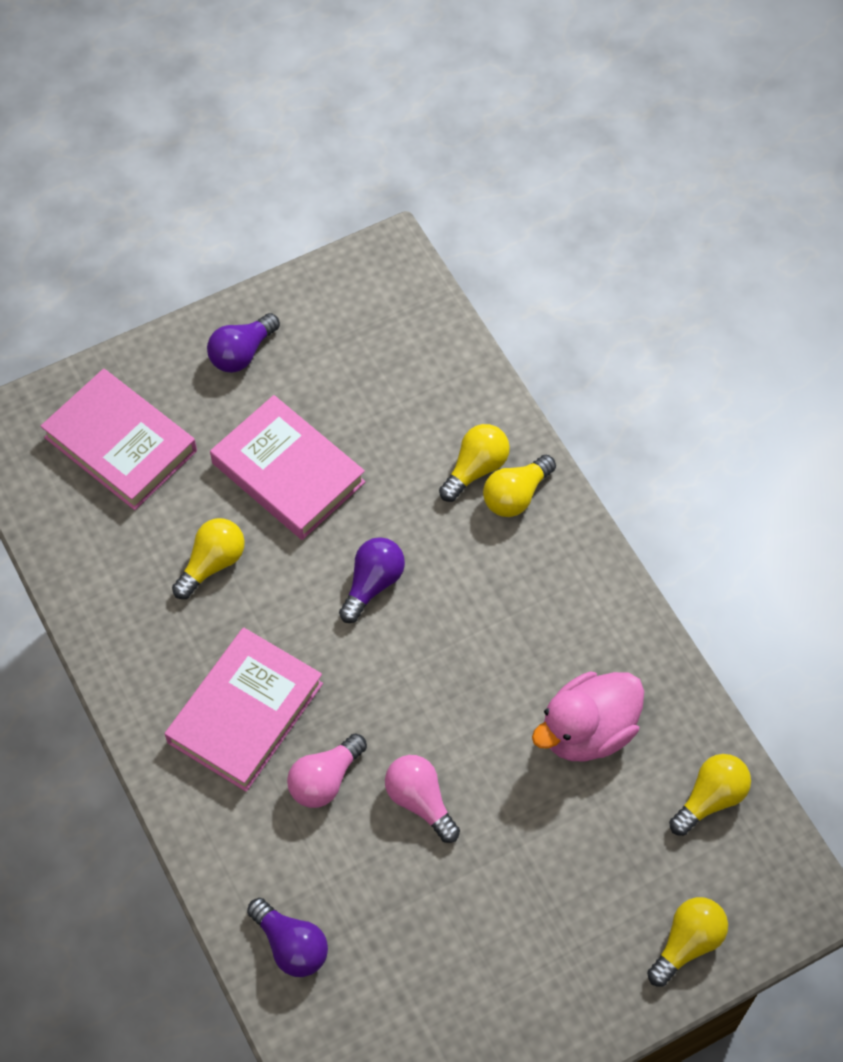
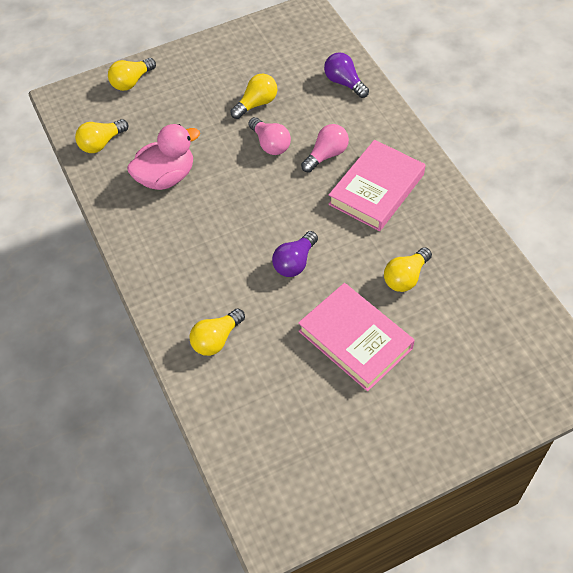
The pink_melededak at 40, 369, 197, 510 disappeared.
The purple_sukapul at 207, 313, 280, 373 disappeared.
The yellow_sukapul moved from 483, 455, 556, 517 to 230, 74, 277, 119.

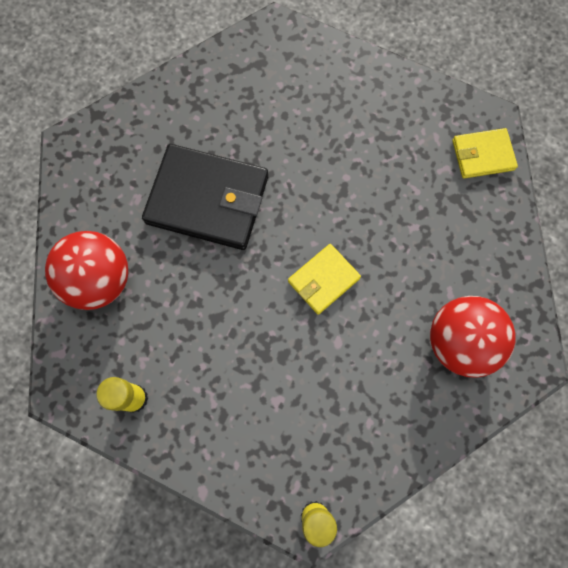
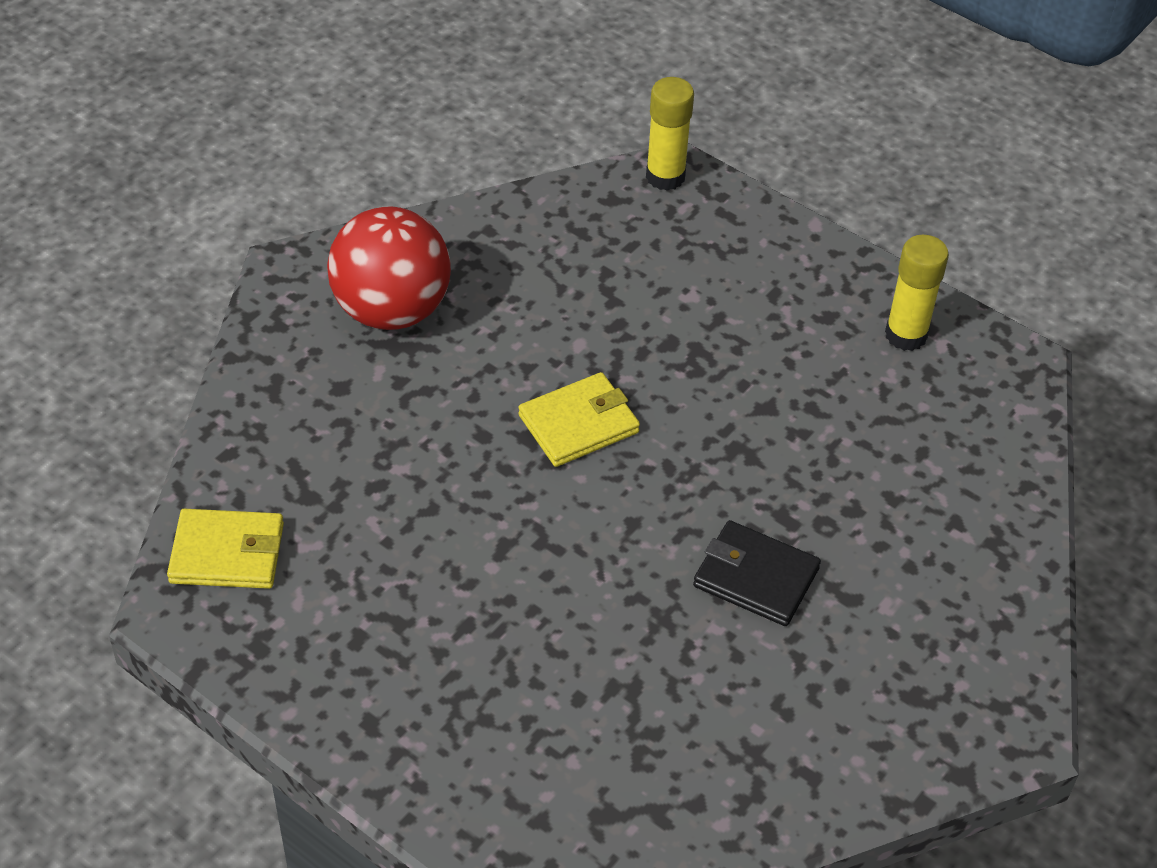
The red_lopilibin at 45, 231, 128, 310 disappeared.
The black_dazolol at 142, 144, 268, 250 changed to 0.53 times the size.

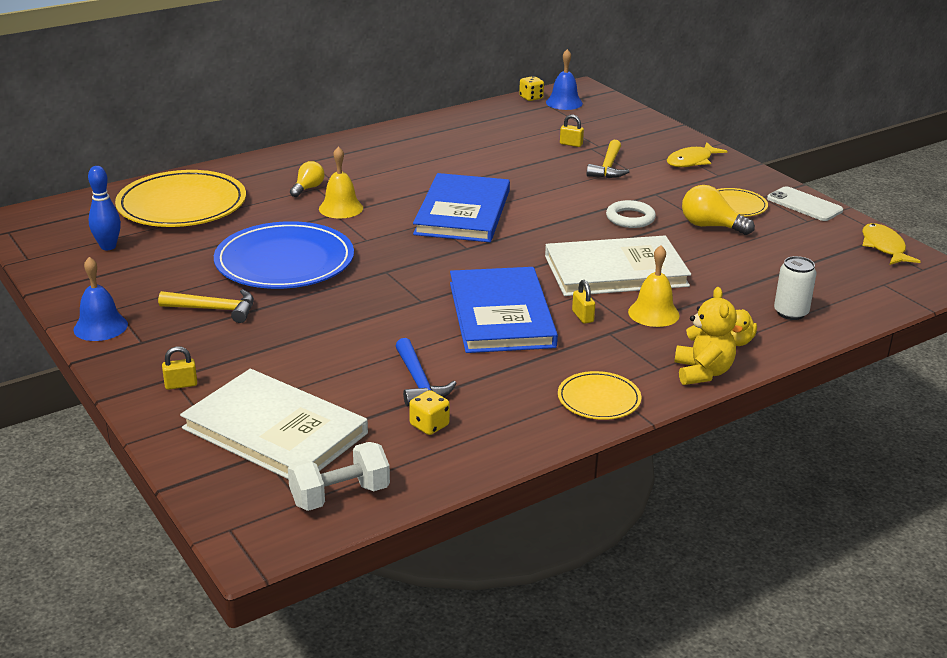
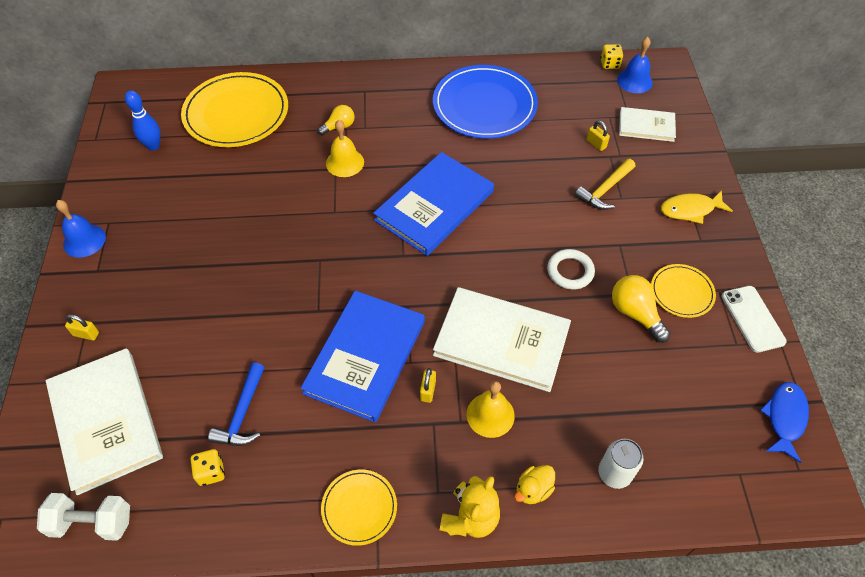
The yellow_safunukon at 158, 289, 254, 323 disappeared.
The white_melededak at 619, 107, 676, 142 appeared.
The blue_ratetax moved from 214, 221, 354, 289 to 433, 65, 538, 139.
The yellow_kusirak at 862, 223, 921, 265 became the blue_kusirak at 760, 382, 809, 463.

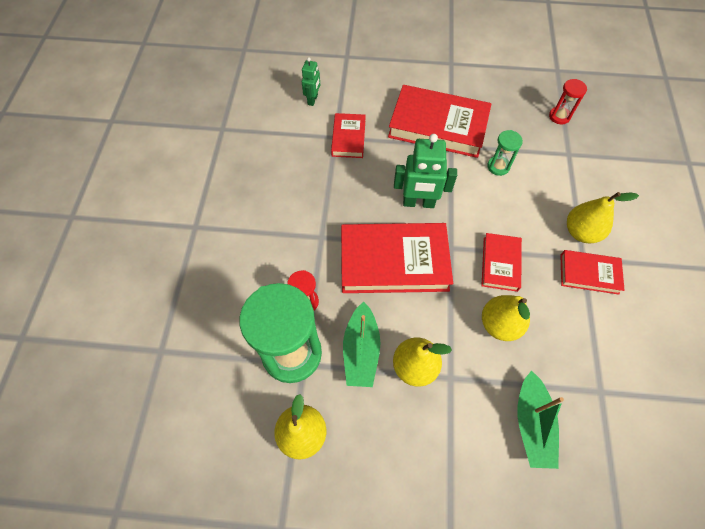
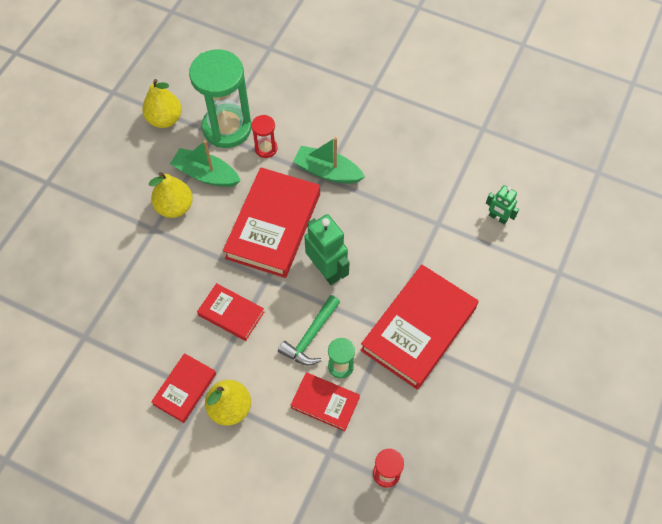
The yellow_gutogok at 482, 295, 530, 341 disappeared.
The green_safunukon at 278, 295, 340, 366 appeared.
The red_melededak moved from 331, 113, 366, 158 to 290, 372, 360, 431.
The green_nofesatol moved from 518, 370, 564, 469 to 293, 137, 365, 184.
The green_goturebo at 394, 134, 457, 208 turned 120 degrees clockwise.

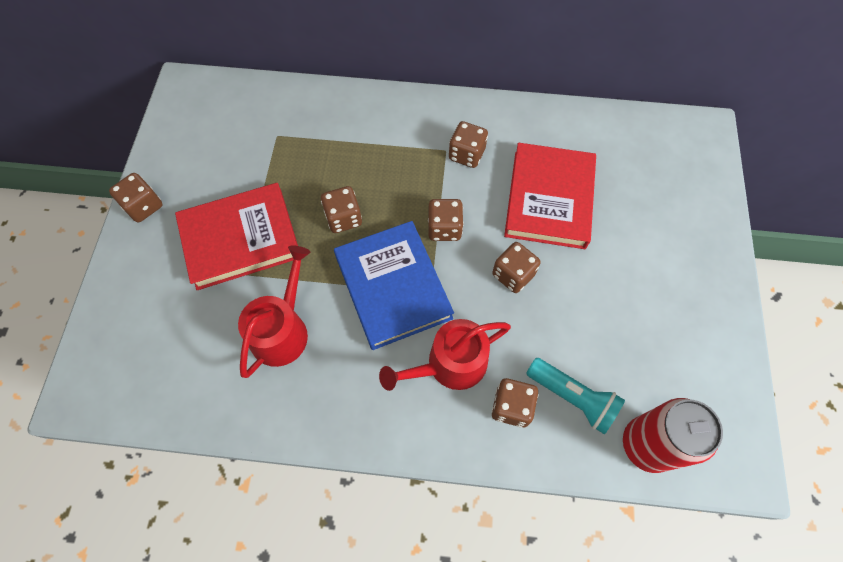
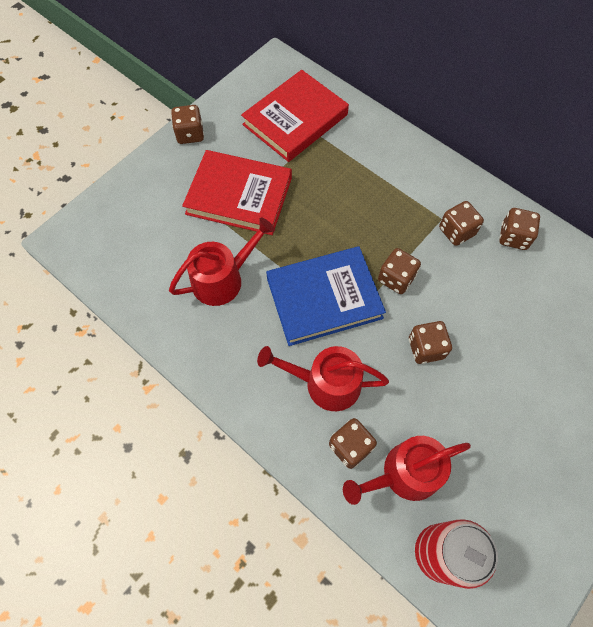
The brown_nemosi moved from 321, 186, 362, 233 to 499, 208, 540, 250.
The red_melededak moved from 504, 143, 596, 249 to 241, 70, 349, 162.
The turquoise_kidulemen at 526, 358, 625, 434 was replaced by the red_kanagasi at 343, 436, 471, 505.
The blue_melededak at 334, 221, 454, 350 turned 60 degrees clockwise.

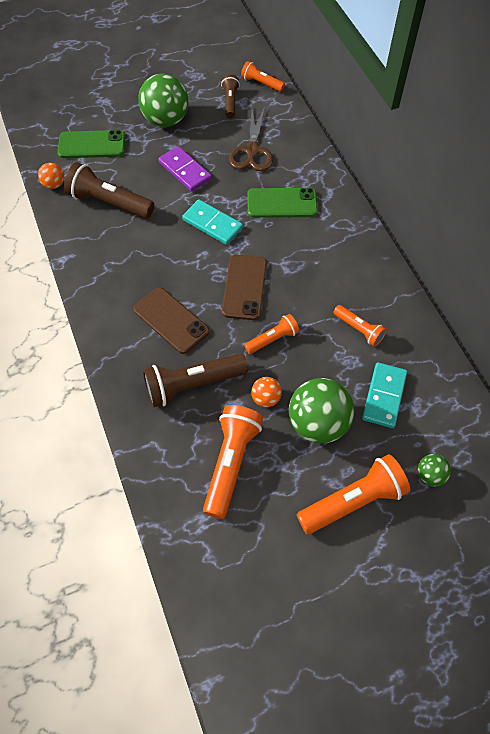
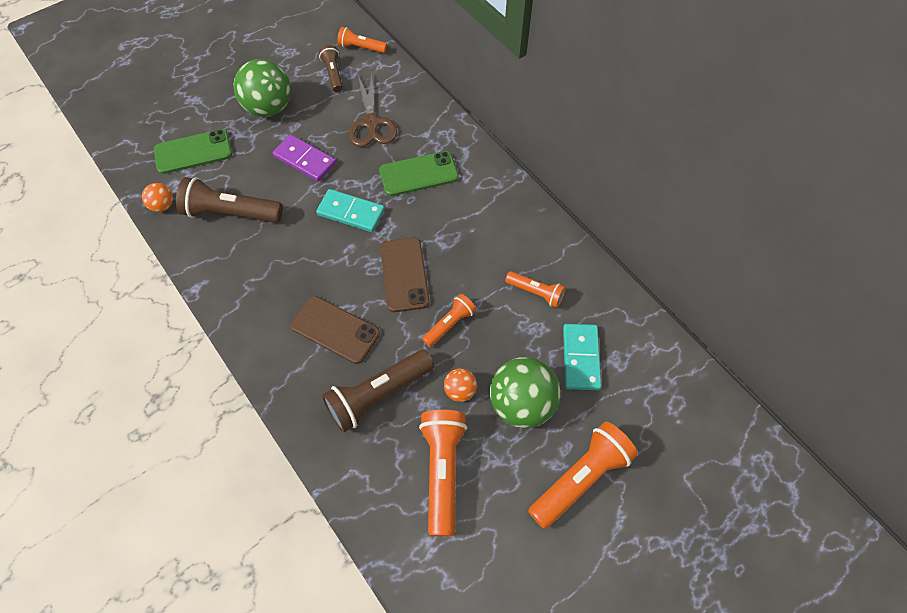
The green_lopilibin at 418, 454, 451, 487 disappeared.

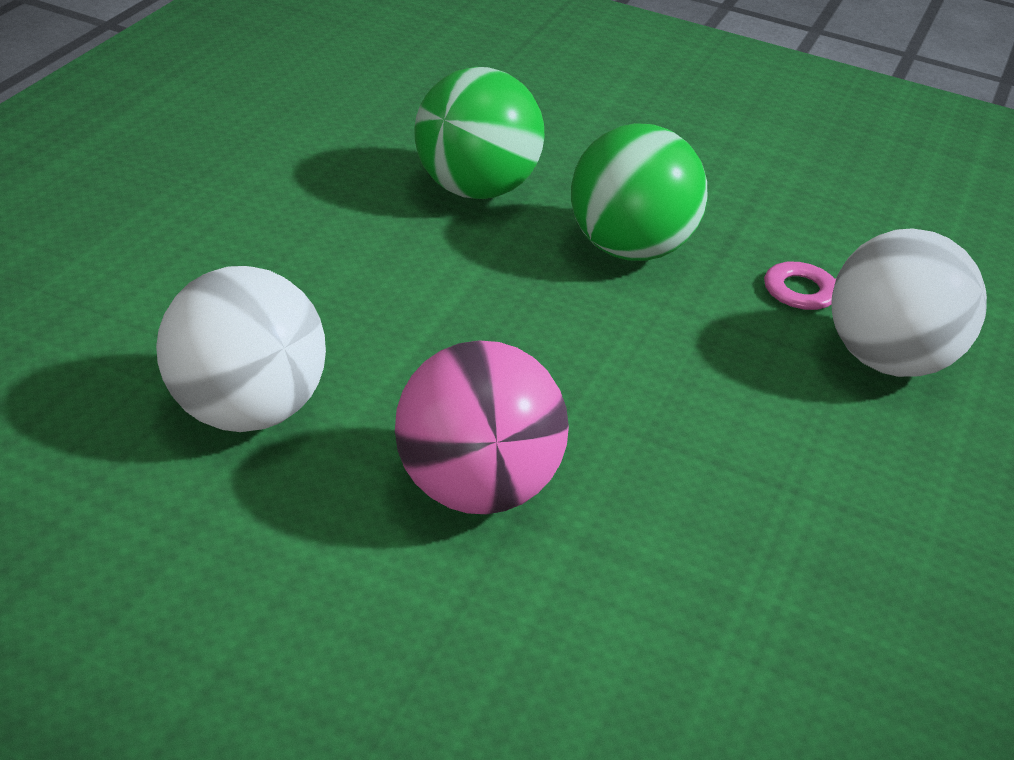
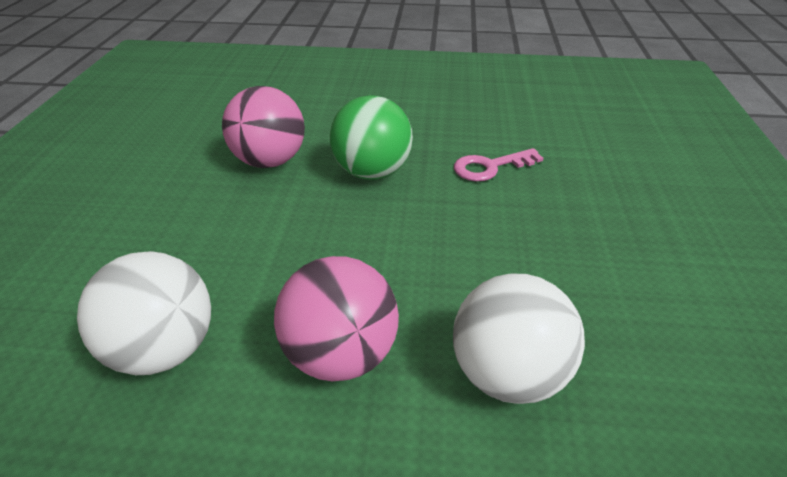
The white_lopilibin moved from 832, 228, 987, 377 to 453, 274, 585, 404.
The green_lopilibin at 414, 67, 545, 199 became the pink_lopilibin at 222, 86, 305, 168.

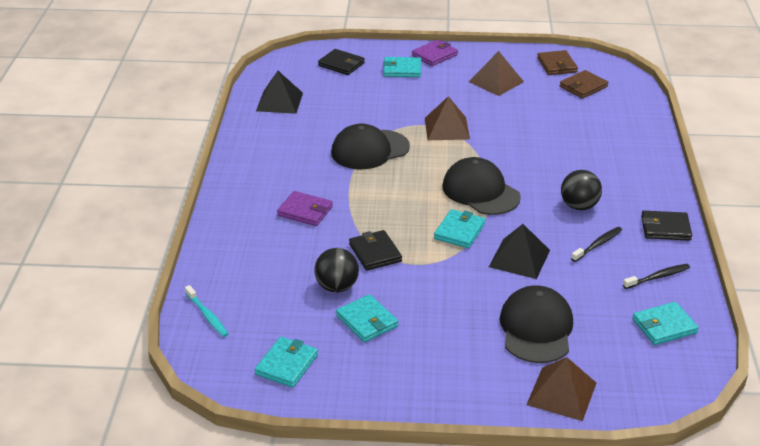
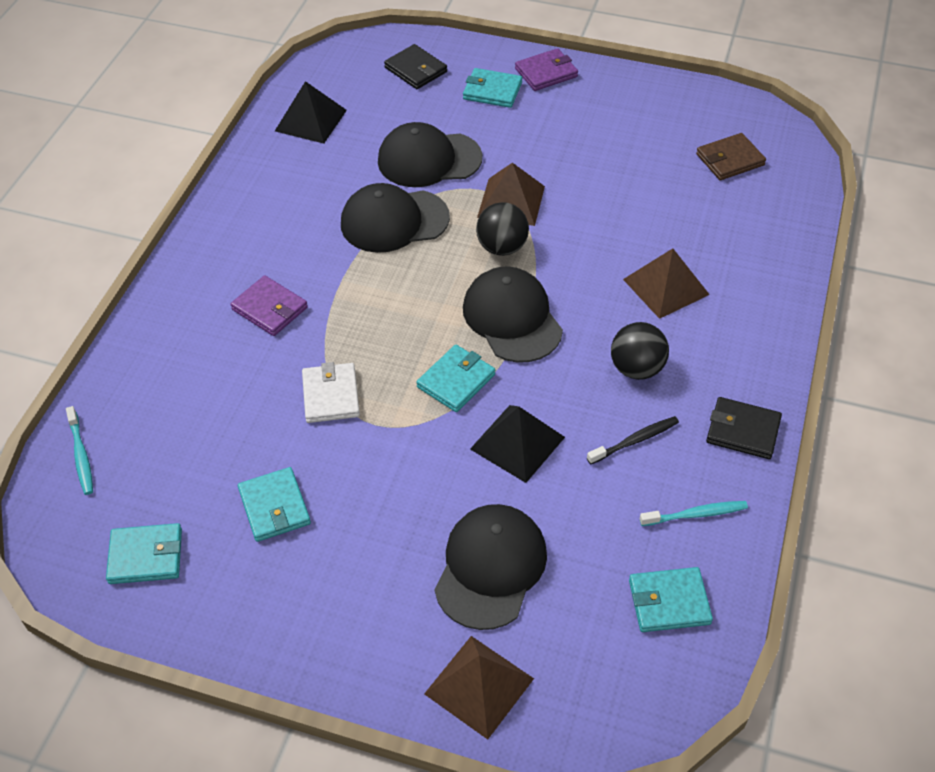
The brown_dazolol at 537, 50, 578, 75 disappeared.
The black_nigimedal at 378, 122, 482, 187 appeared.
The black_lopilibin moved from 314, 248, 359, 293 to 476, 202, 529, 256.
The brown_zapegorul moved from 469, 51, 524, 96 to 623, 248, 710, 319.
The black_dazolol at 349, 230, 402, 271 became the white_dazolol at 302, 362, 360, 423.
The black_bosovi at 623, 264, 690, 289 became the turquoise_bosovi at 640, 501, 748, 526.
The turquoise_dazolol at 255, 337, 318, 388 turned 45 degrees clockwise.

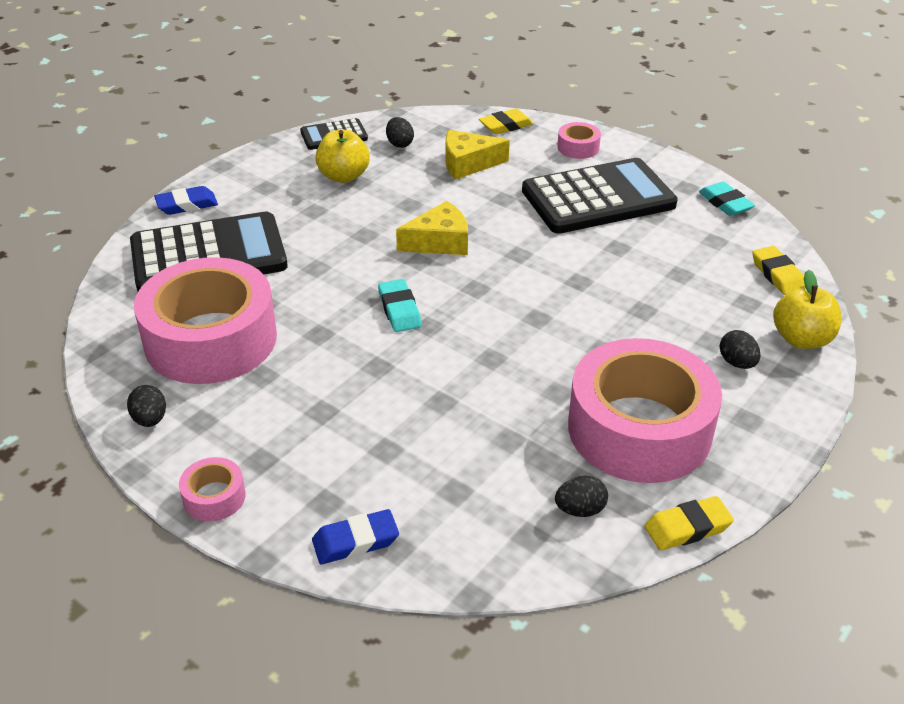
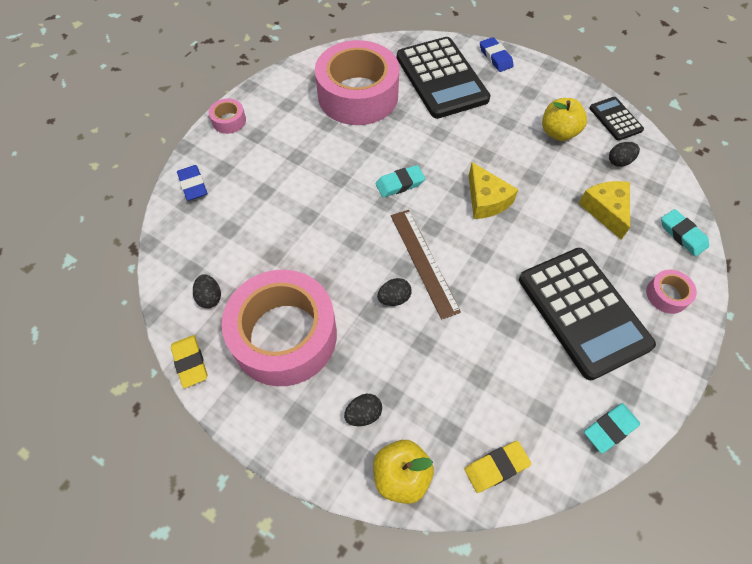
The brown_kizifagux at 391, 210, 461, 320 appeared.
The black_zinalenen moved from 127, 385, 166, 427 to 377, 278, 412, 306.
The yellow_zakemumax at 479, 108, 533, 135 became the turquoise_zakemumax at 661, 209, 709, 256.

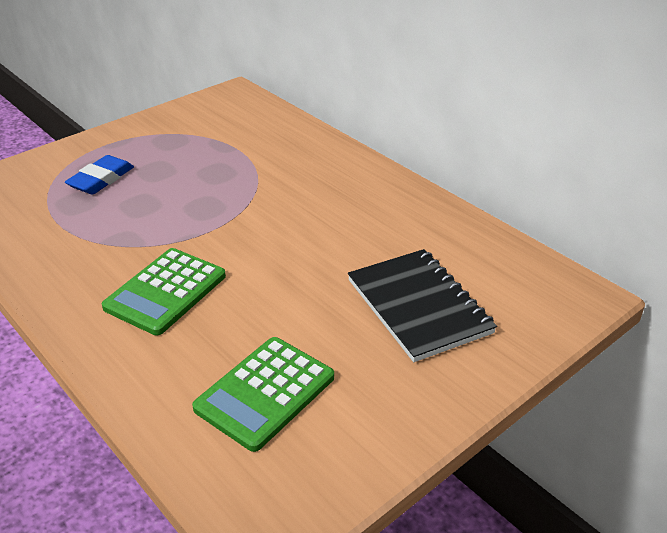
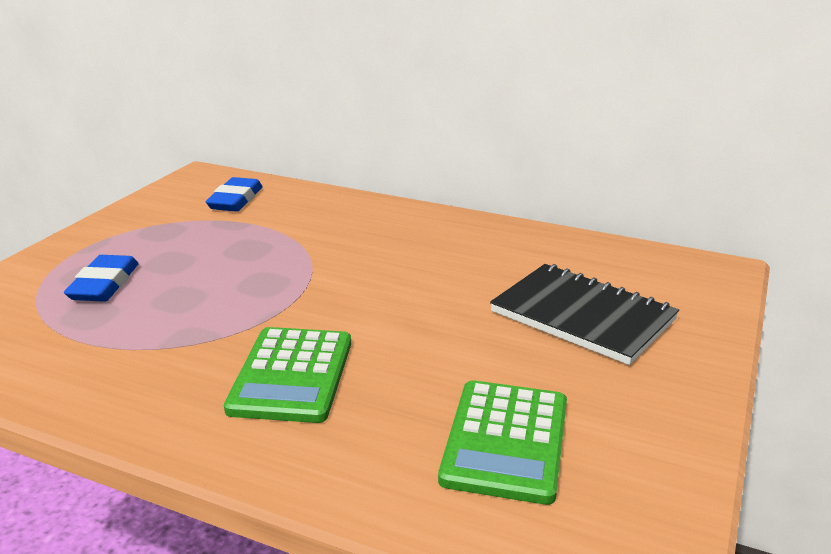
The blue_zakemumax at 206, 177, 262, 212 appeared.

